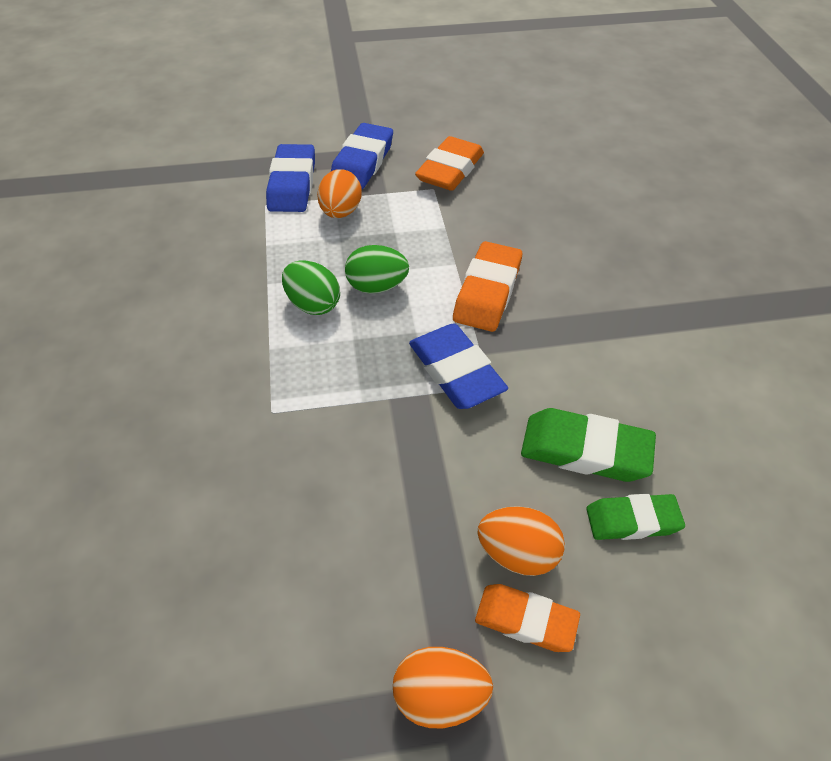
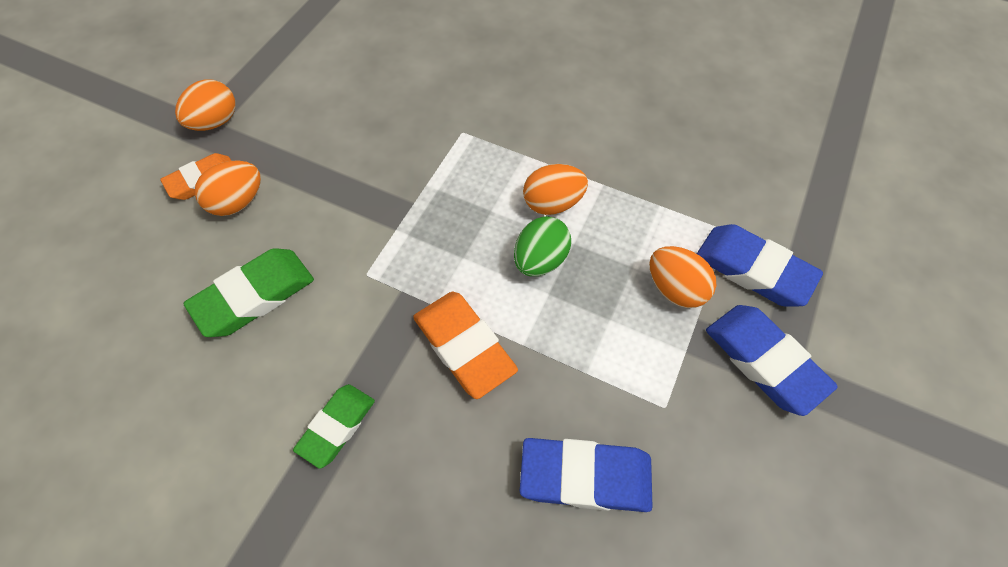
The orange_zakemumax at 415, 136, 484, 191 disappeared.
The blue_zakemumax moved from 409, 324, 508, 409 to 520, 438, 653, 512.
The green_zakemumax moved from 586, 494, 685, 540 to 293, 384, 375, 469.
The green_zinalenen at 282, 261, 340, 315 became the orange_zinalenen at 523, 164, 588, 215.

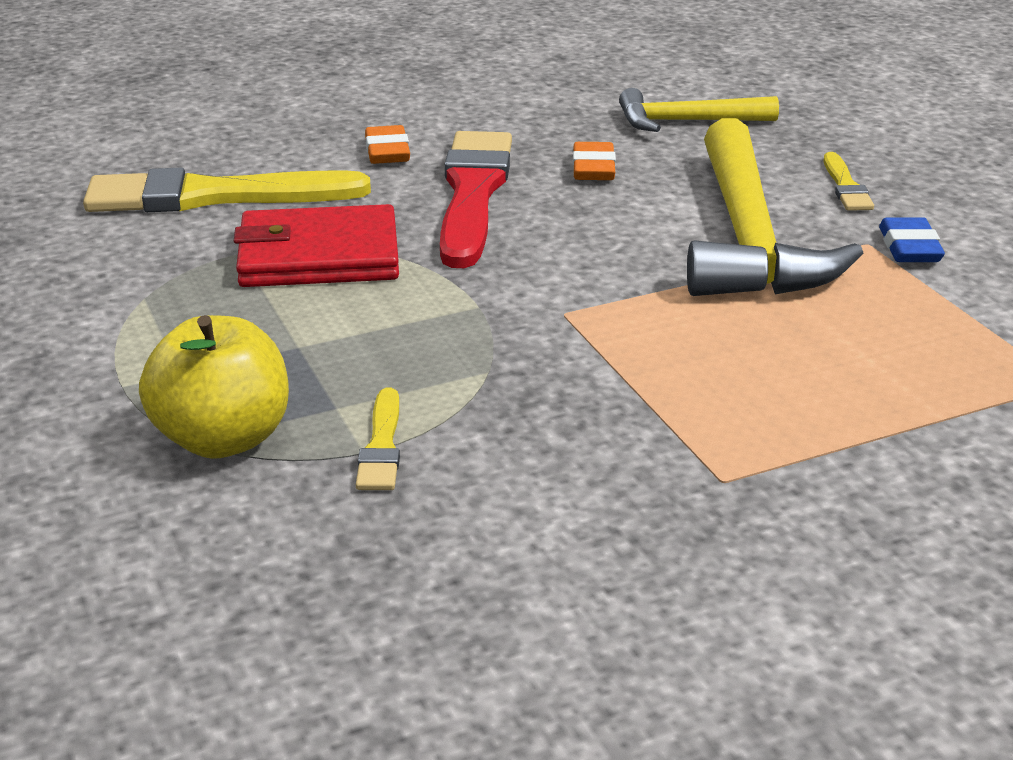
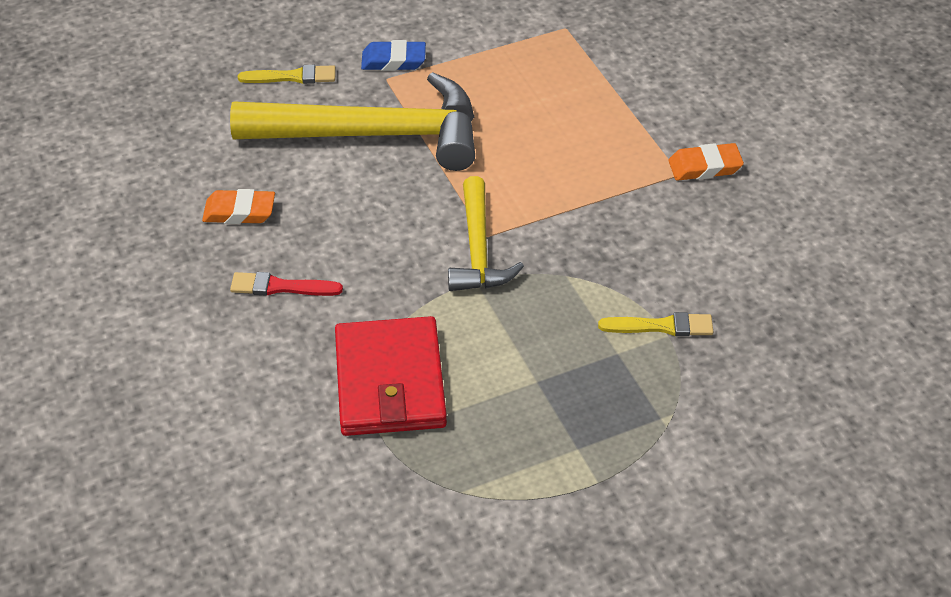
The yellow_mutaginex at 83, 168, 371, 212 disappeared.
The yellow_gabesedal at 139, 315, 289, 459 disappeared.
The orange_zakemumax moved from 365, 125, 410, 164 to 669, 143, 744, 181.
The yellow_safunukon moved from 619, 88, 779, 132 to 448, 176, 524, 291.
The red_mutaginex at 440, 131, 512, 268 changed to 0.46 times the size.

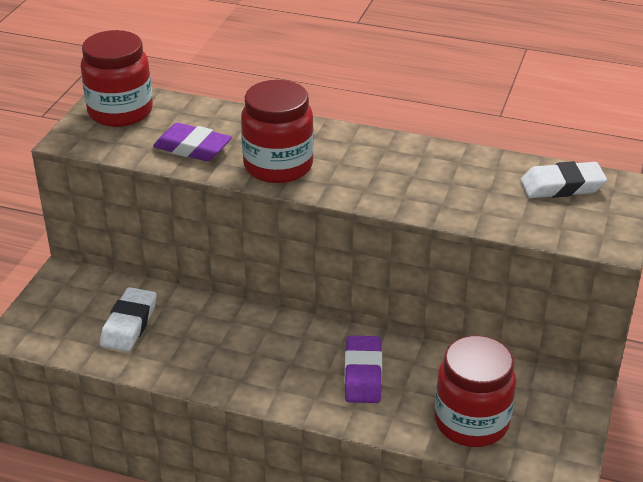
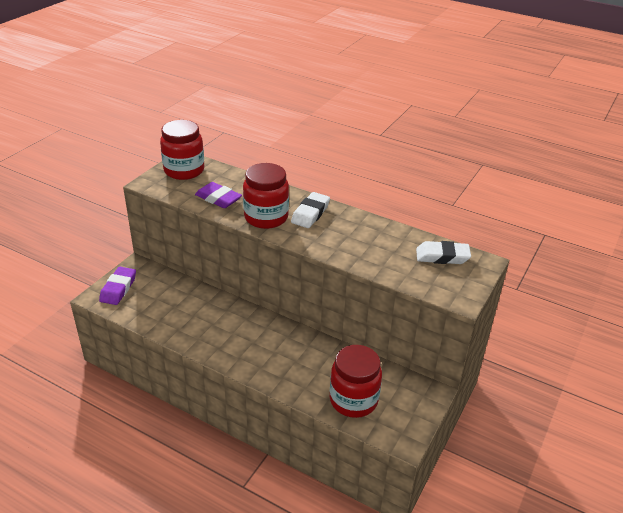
The white_zakemumax moved from 100, 287, 157, 352 to 291, 192, 330, 228.
The purple_zakemumax moved from 344, 336, 382, 403 to 99, 267, 136, 305.

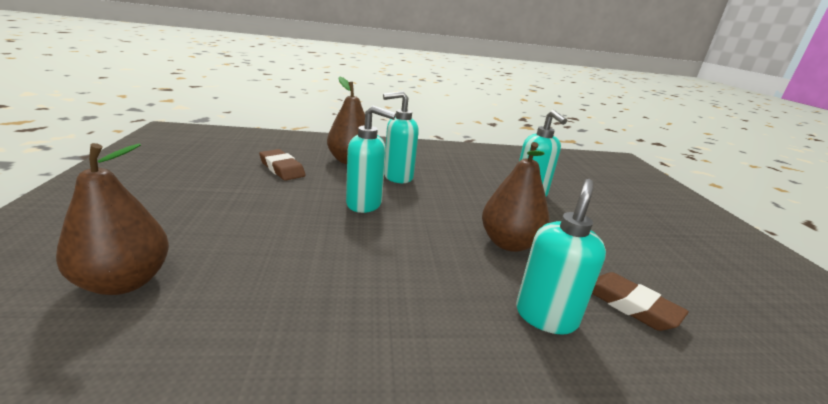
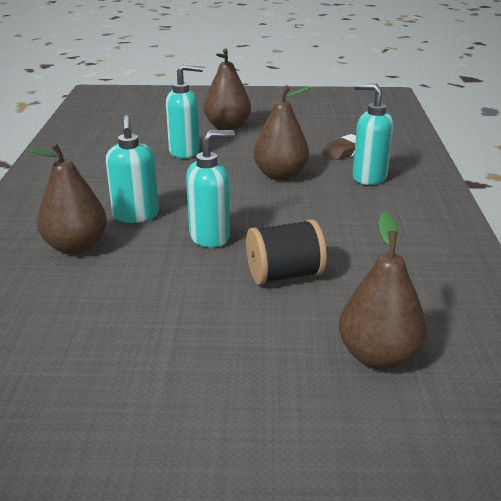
The brown_zakemumax at 259, 149, 306, 181 disappeared.
The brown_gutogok at 204, 48, 251, 130 appeared.
The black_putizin at 246, 219, 327, 285 appeared.
The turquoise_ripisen at 346, 106, 396, 213 turned 45 degrees clockwise.

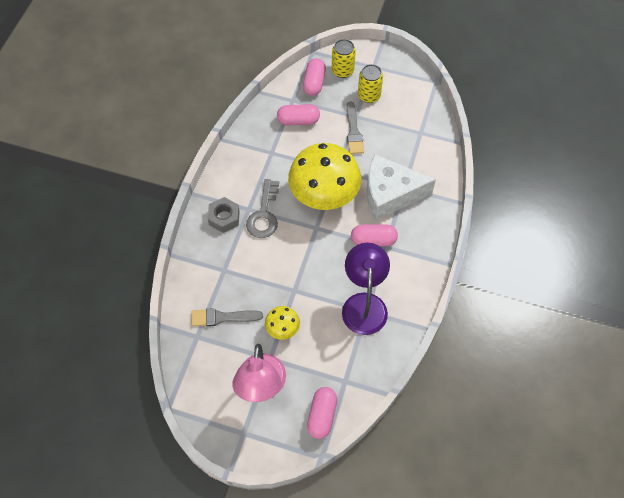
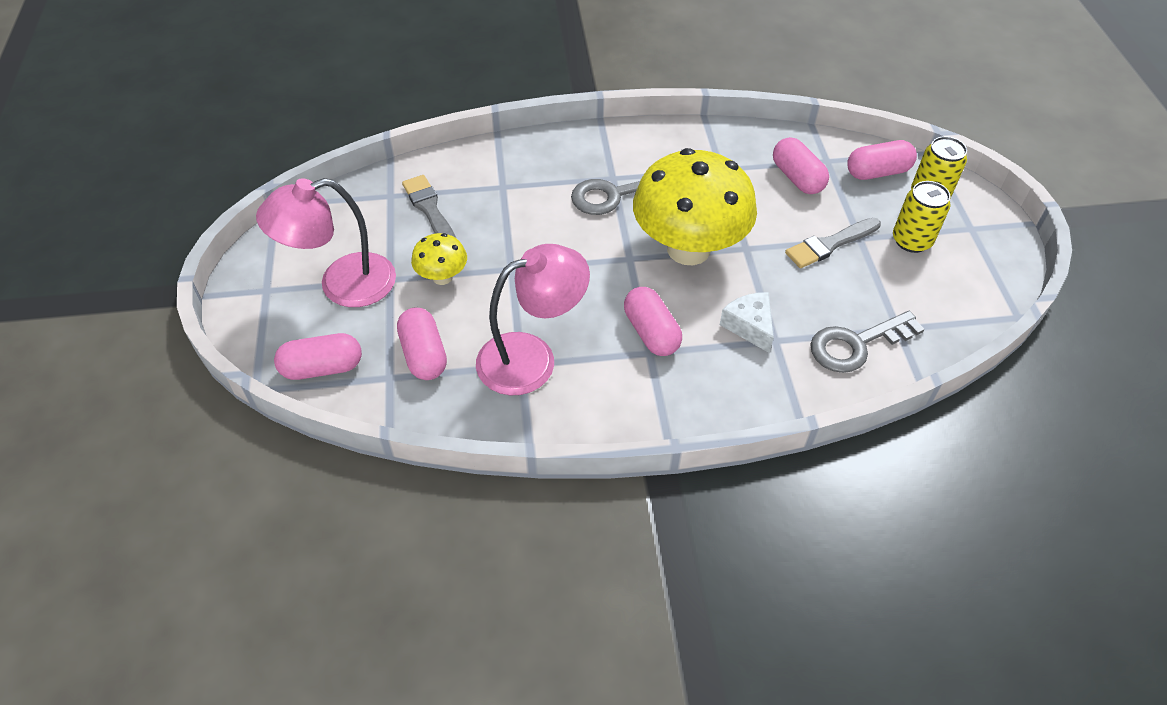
The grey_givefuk at 208, 197, 240, 233 disappeared.
The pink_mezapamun at 397, 307, 447, 380 appeared.
The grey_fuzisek at 810, 311, 925, 373 appeared.
The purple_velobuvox at 342, 243, 390, 335 became the pink_velobuvox at 476, 244, 590, 395.
The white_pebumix at 367, 154, 436, 221 changed to 0.49 times the size.

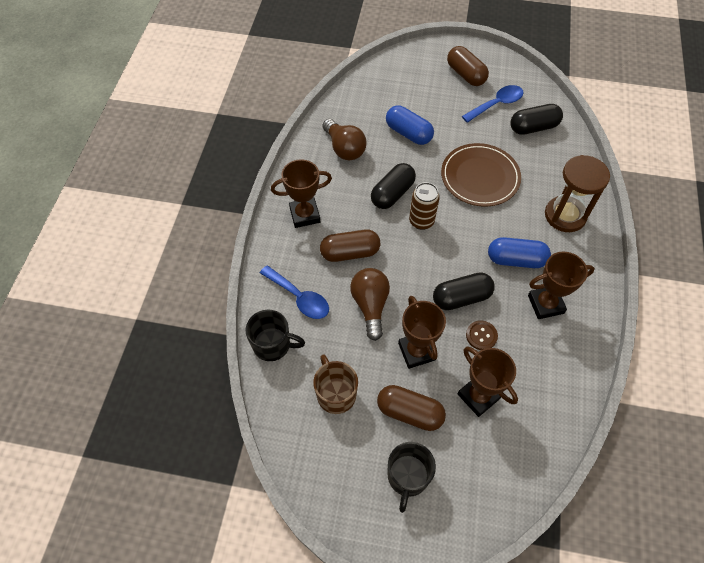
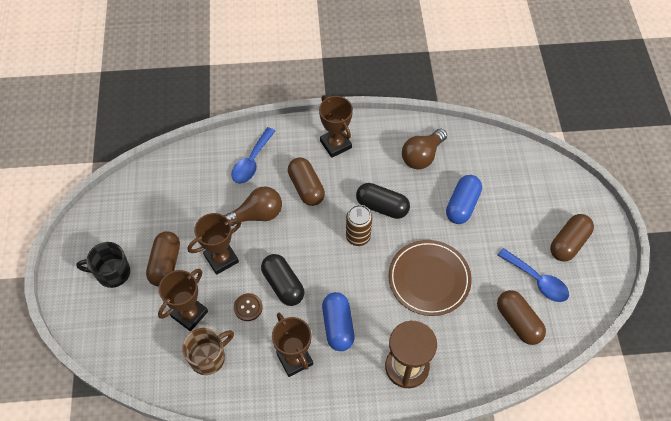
The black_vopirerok at 246, 310, 305, 361 disappeared.
The brown_vopirerok moved from 313, 354, 358, 414 to 182, 328, 234, 375.
The black_mezapamun at 511, 104, 563, 135 became the brown_mezapamun at 497, 290, 546, 345.

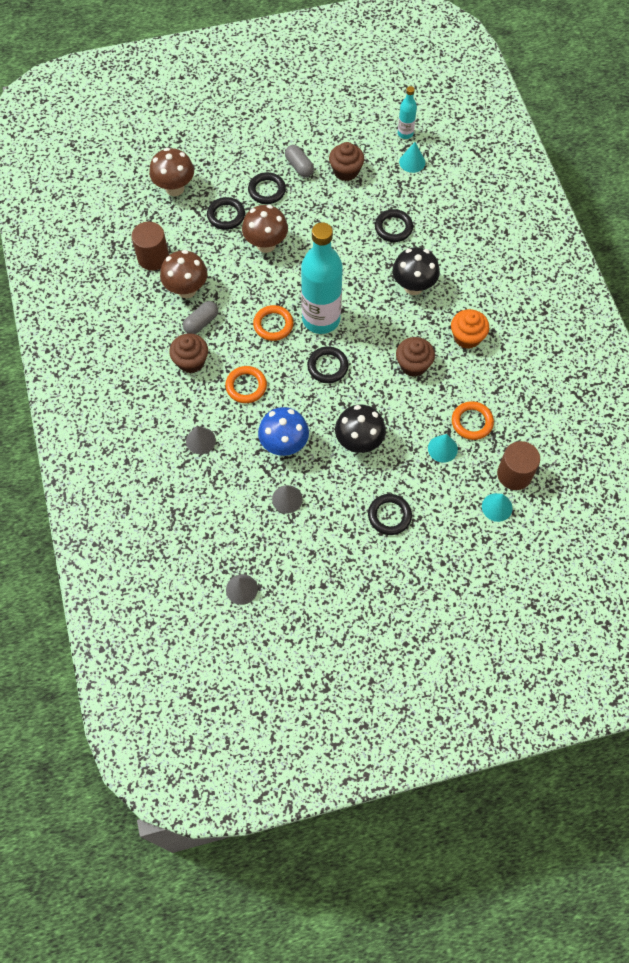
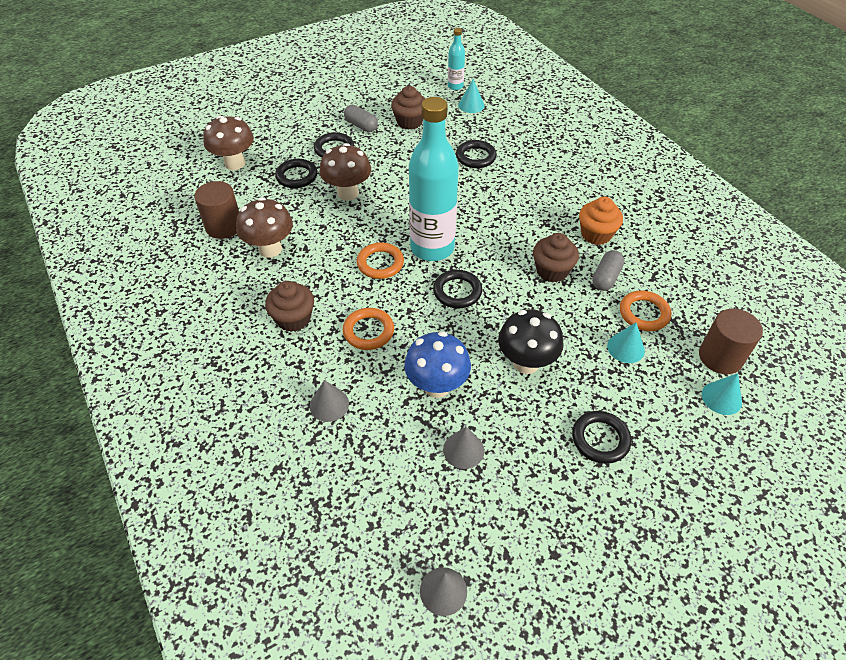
The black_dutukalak at 392, 247, 440, 295 disappeared.
The grey_mezapamun moved from 183, 301, 218, 334 to 592, 250, 624, 291.

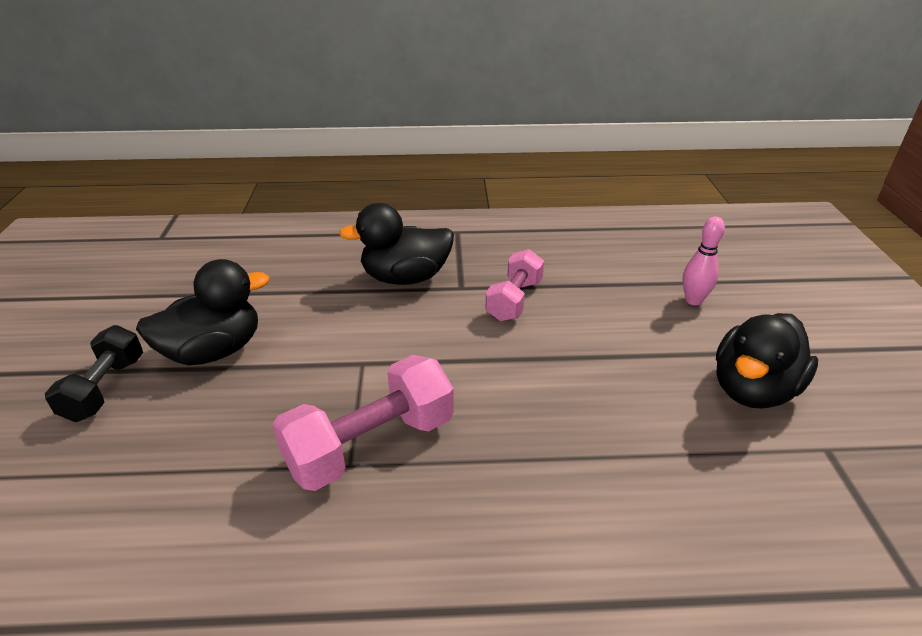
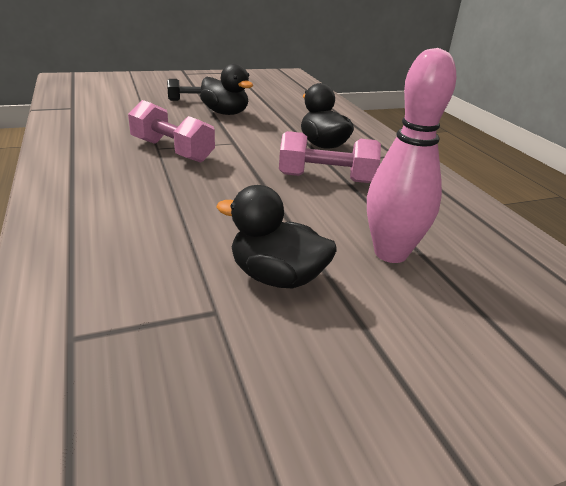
The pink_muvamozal at 486, 249, 544, 321 changed to 1.52 times the size.
The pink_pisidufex at 682, 217, 725, 305 changed to 2.13 times the size.

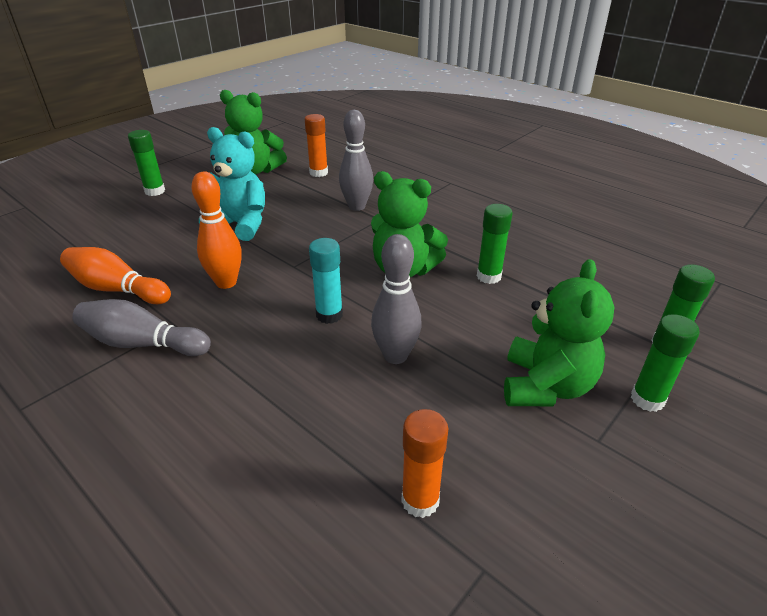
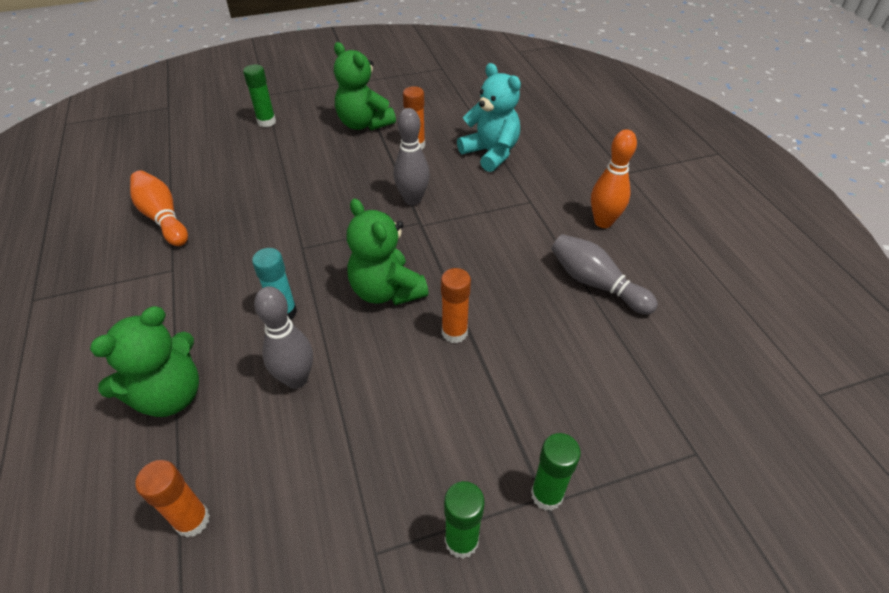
The grey_pisidufex moved from 72, 299, 211, 356 to 551, 234, 658, 315.
The orange_pisidufex moved from 191, 172, 242, 289 to 591, 129, 637, 228.
The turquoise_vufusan moved from 199, 127, 265, 241 to 457, 63, 521, 172.
The green_vufusan moved from 504, 259, 614, 406 to 90, 306, 199, 417.
The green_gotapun at 477, 204, 513, 284 became the orange_gotapun at 441, 268, 471, 343.

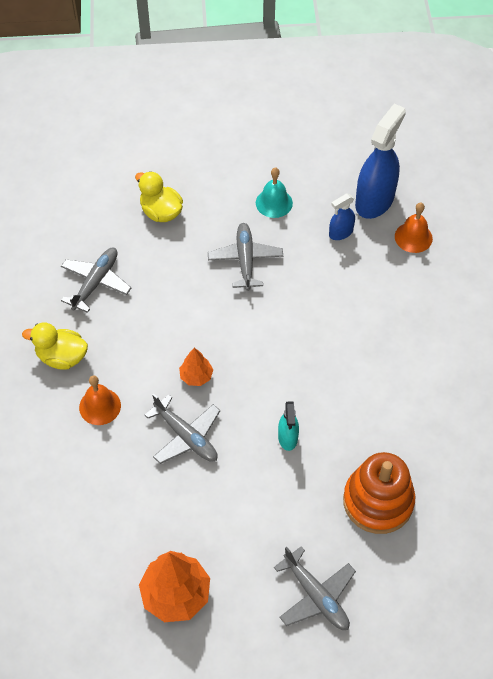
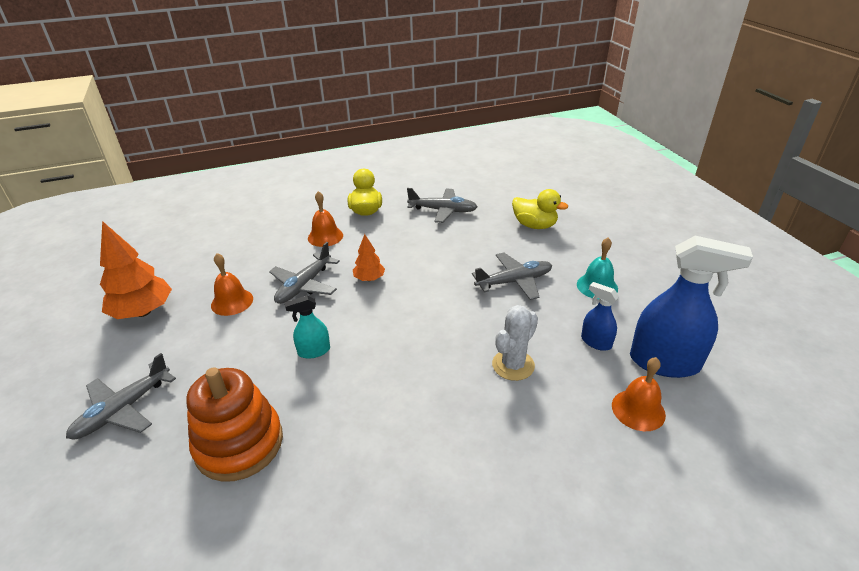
The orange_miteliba at 211, 253, 253, 316 appeared.
The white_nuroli at 492, 305, 538, 381 appeared.
The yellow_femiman at 135, 171, 183, 222 turned 90 degrees clockwise.

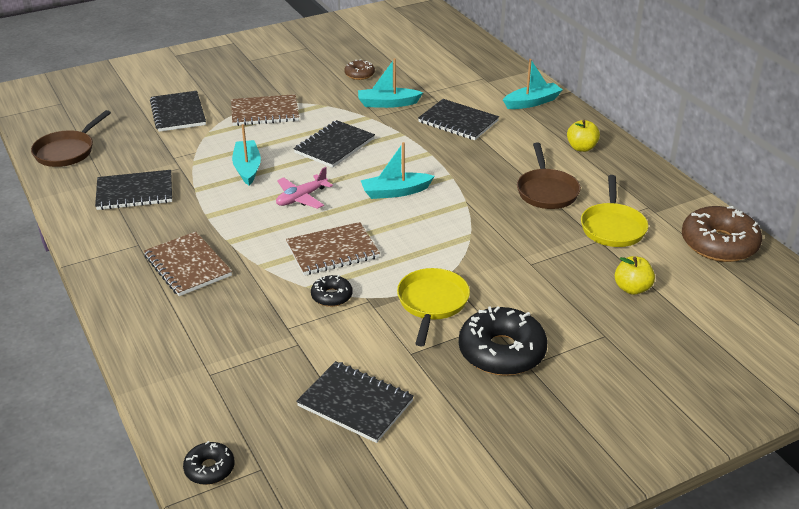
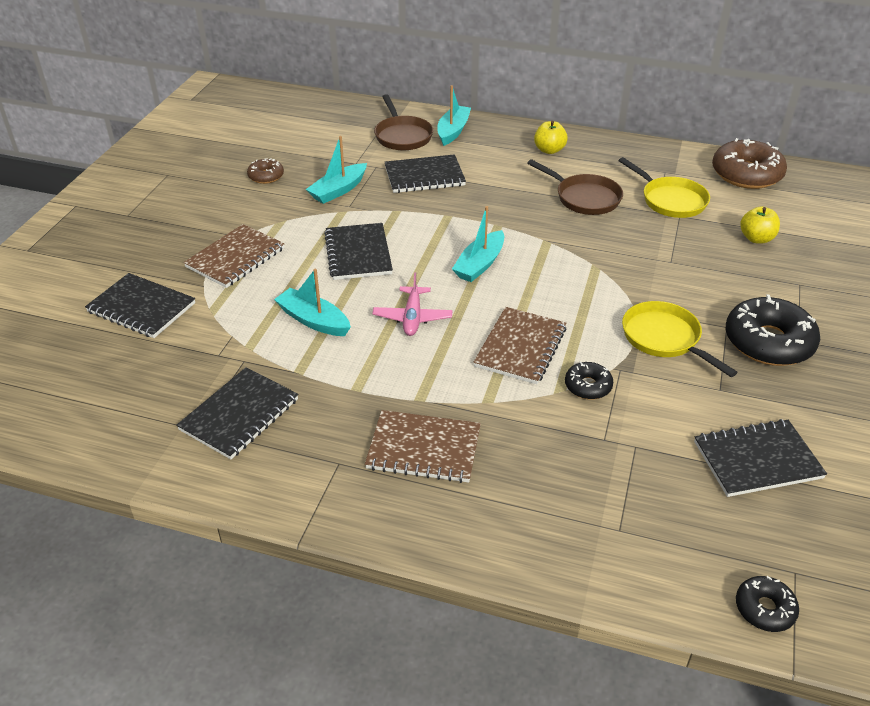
The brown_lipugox moved from 31, 110, 111, 167 to 374, 94, 433, 151.

